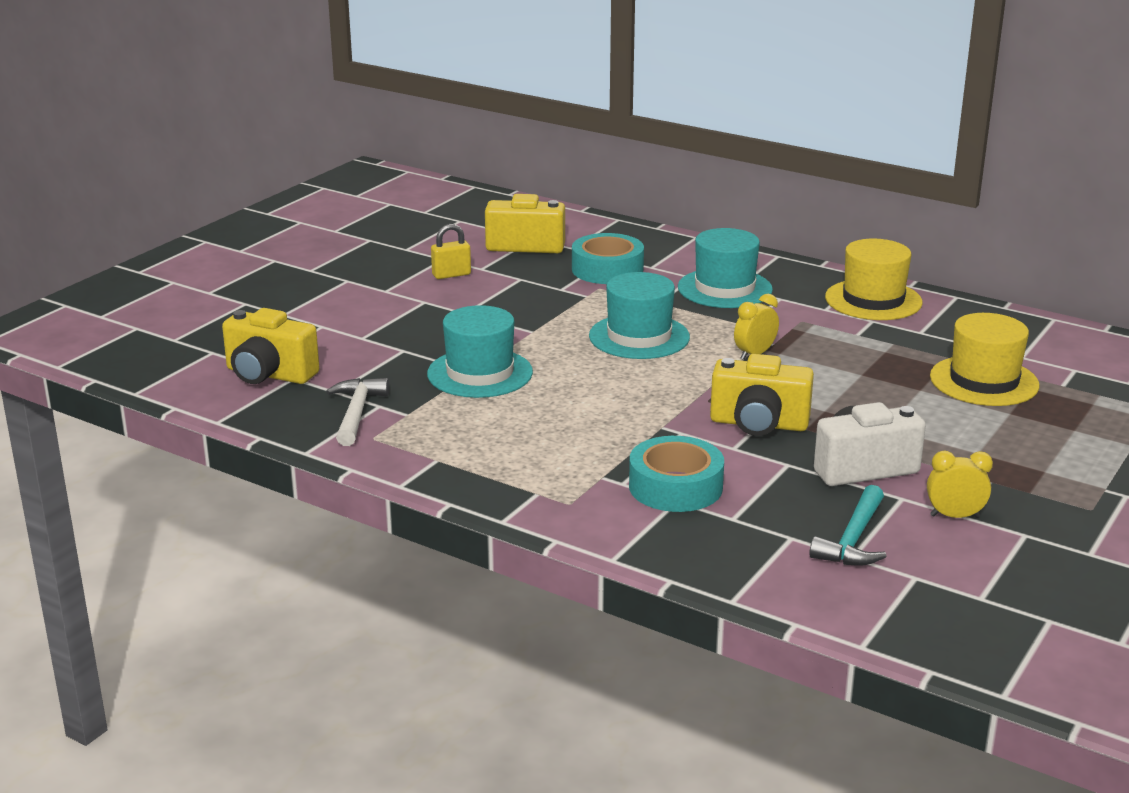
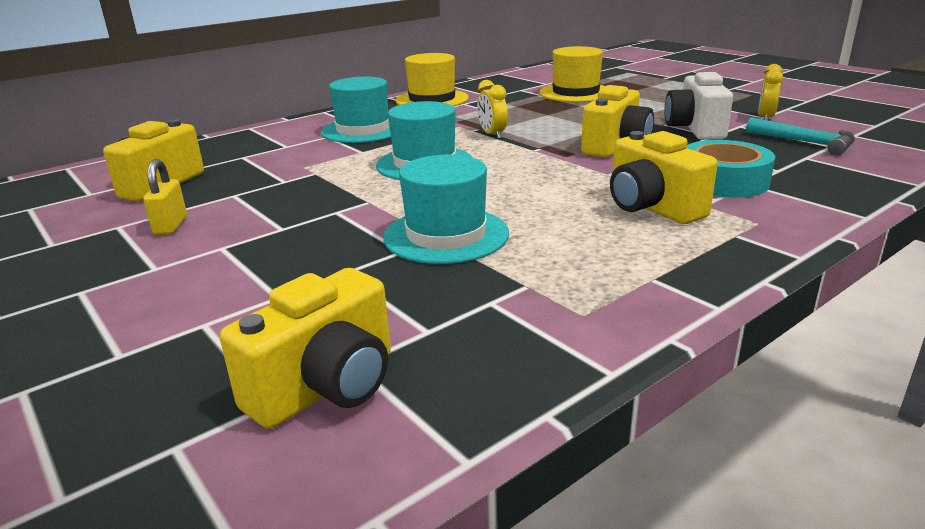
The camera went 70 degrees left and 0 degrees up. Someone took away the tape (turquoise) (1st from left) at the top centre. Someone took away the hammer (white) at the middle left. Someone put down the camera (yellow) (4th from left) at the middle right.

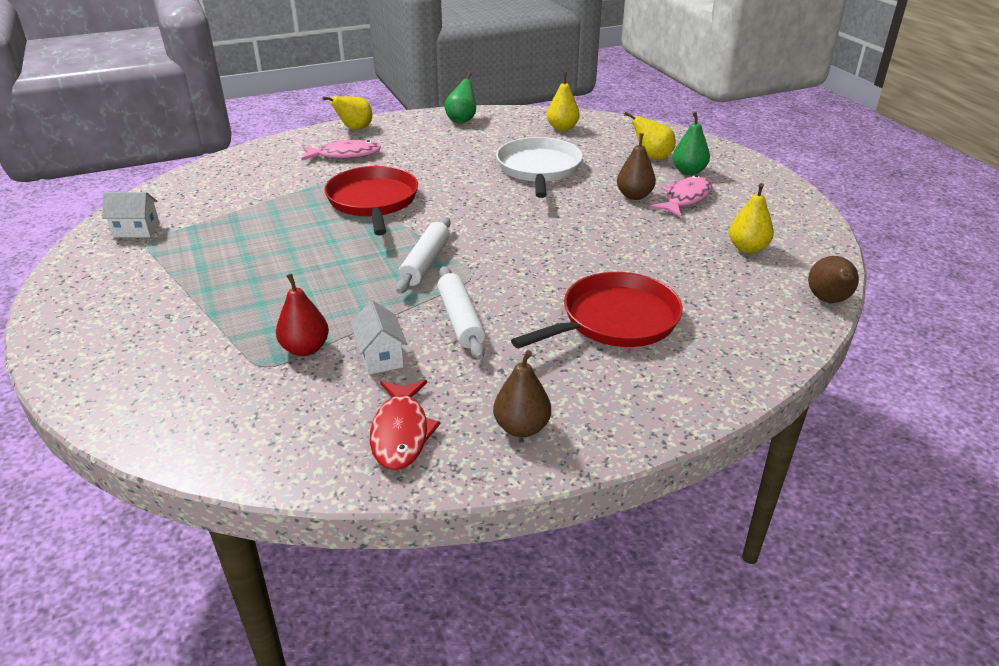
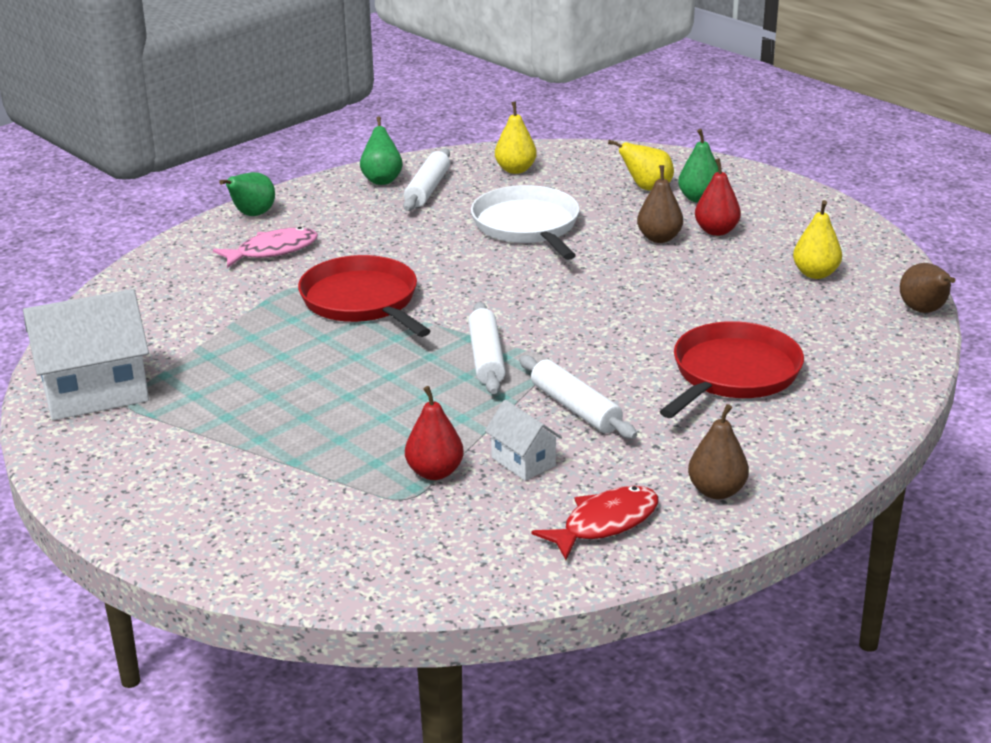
The camera went 20 degrees left and 5 degrees down. Someone repainted the pear (yellow) (1st from left) at the top centre, which became the pear (green) (1st from left) at the top left. Someone swapped the fish (pink) (2nd from left) at the top right for the pear (red) (2nd from left) at the top right. Someone scaled the house (white) (1st from left) at the top left by 1.94. Someone rotated the fish (red) at the centre by 105 degrees counterclockwise. Someone put down the rolling pin (white) (1st from left) at the top centre.

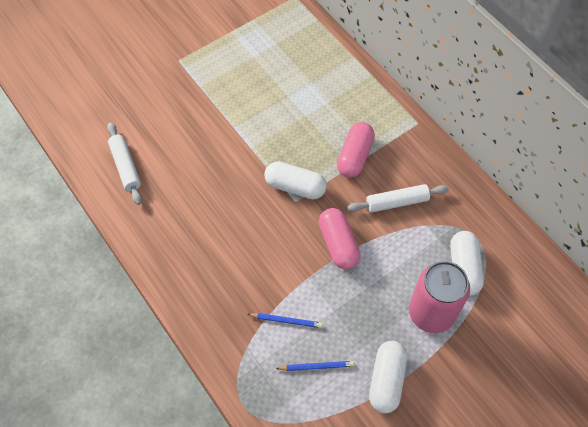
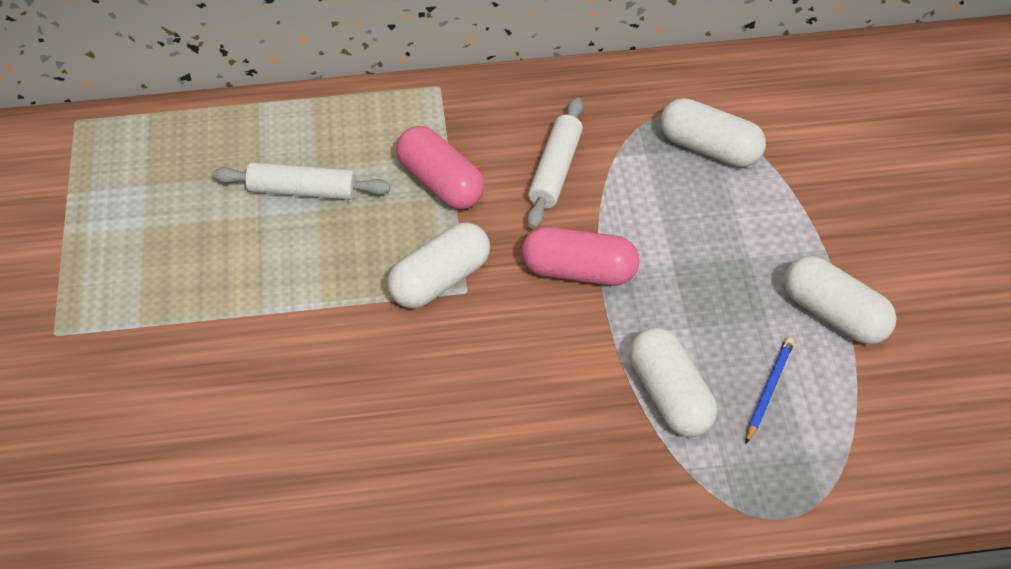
The camera went 60 degrees left and 10 degrees down. Someone carried the rolling pin (white) (1st from left) from the middle left to the top left. Someone took away the can (pink) at the bottom right. Someone swapped the pencil (blue) (1st from left) at the bottom centre for the capsule (white) (2nd from left) at the bottom centre.

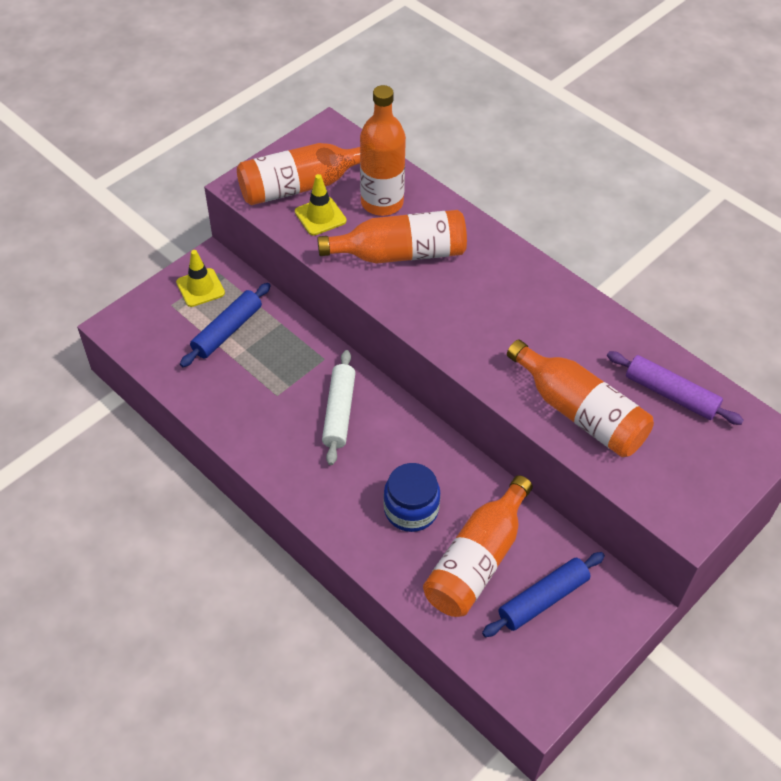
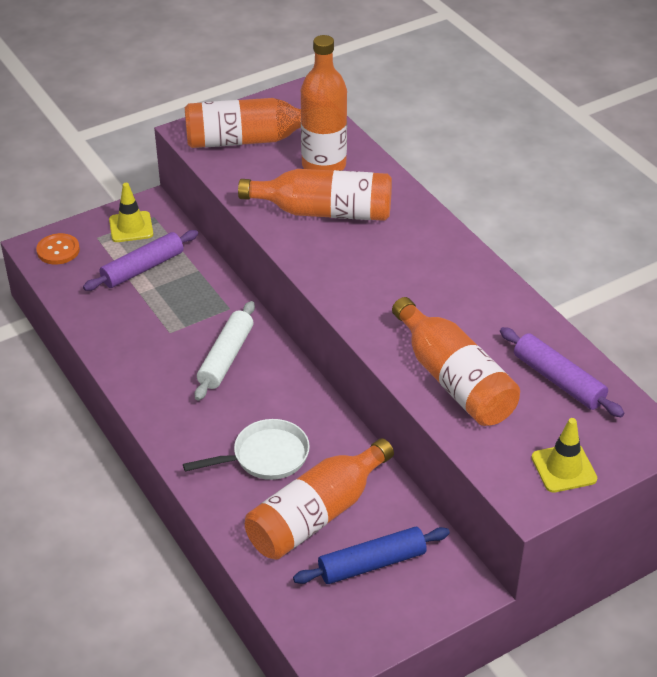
The camera went 15 degrees right and 10 degrees down. Someone carried the traffic cone (yellow) (2nd from left) from the top centre to the bottom right. Someone repainted the rolling pin (blue) (1st from left) at the middle left, which became the rolling pin (purple) (1st from left) at the middle left. Someone swapped the jar (blue) at the centre for the pan (white) at the centre. Someone put down the button (orange) at the middle left.

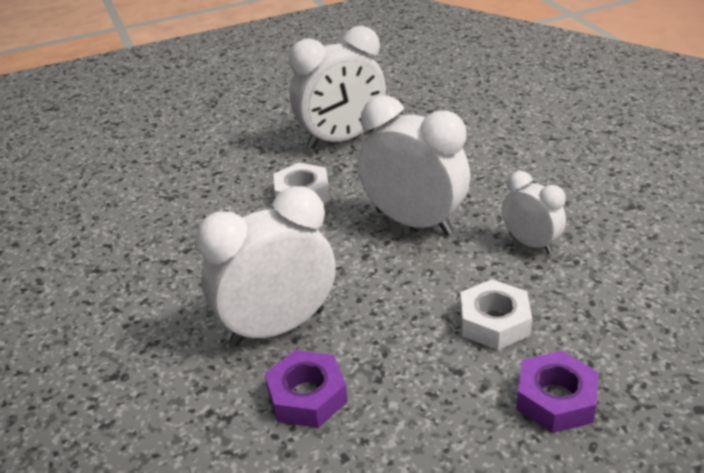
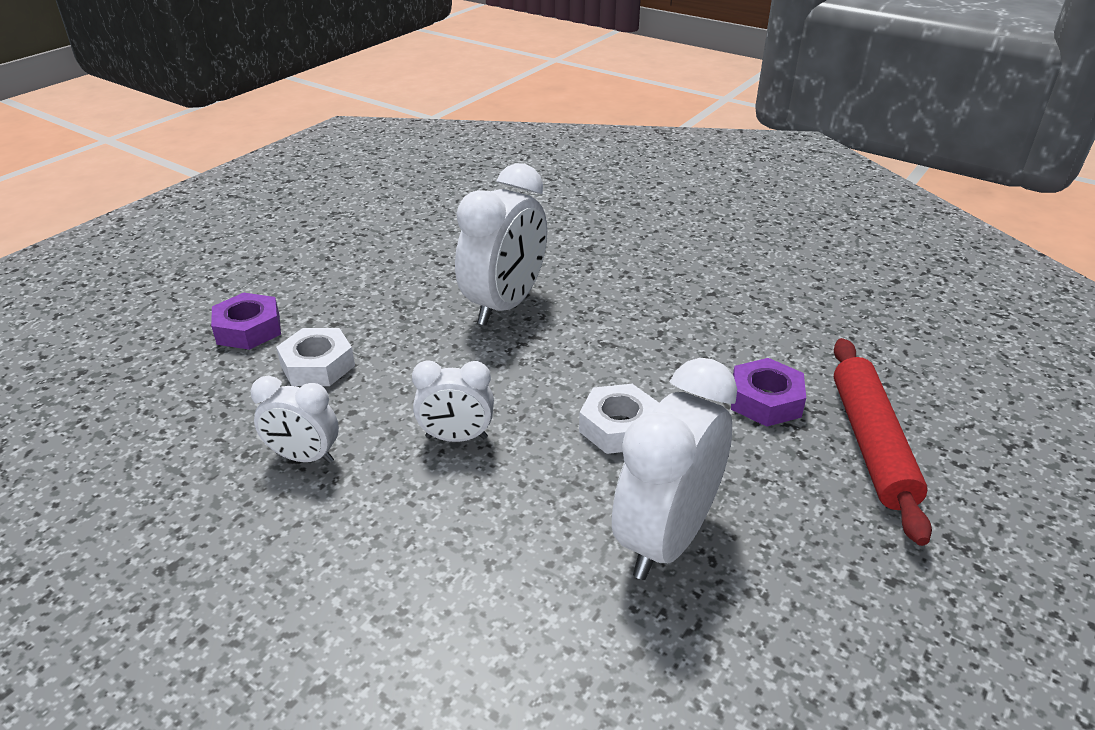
The camera went 145 degrees right and 0 degrees up. Someone scaled the clock (white) (3rd from left in the first image) at the centre by 0.56. Someone carried the nut (purple) (1st from left in the first image) from the bottom centre to the middle right. Someone put down the rolling pin (red) at the middle right.

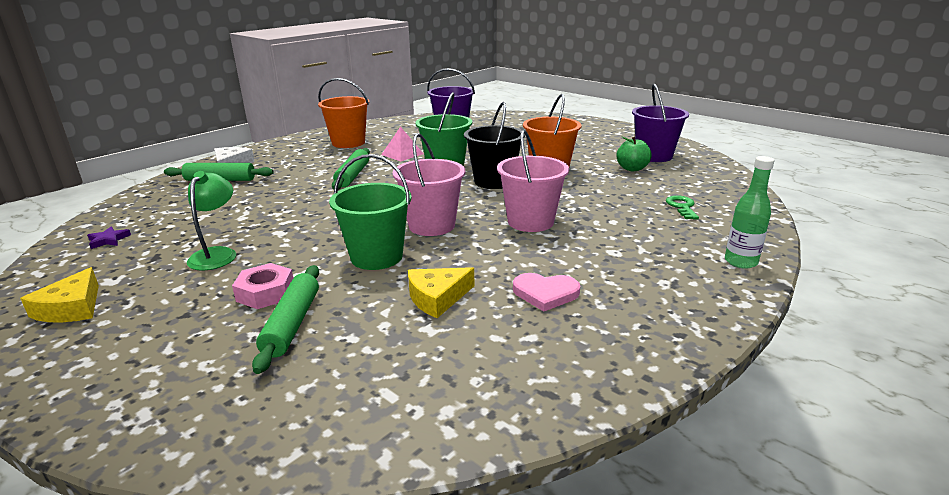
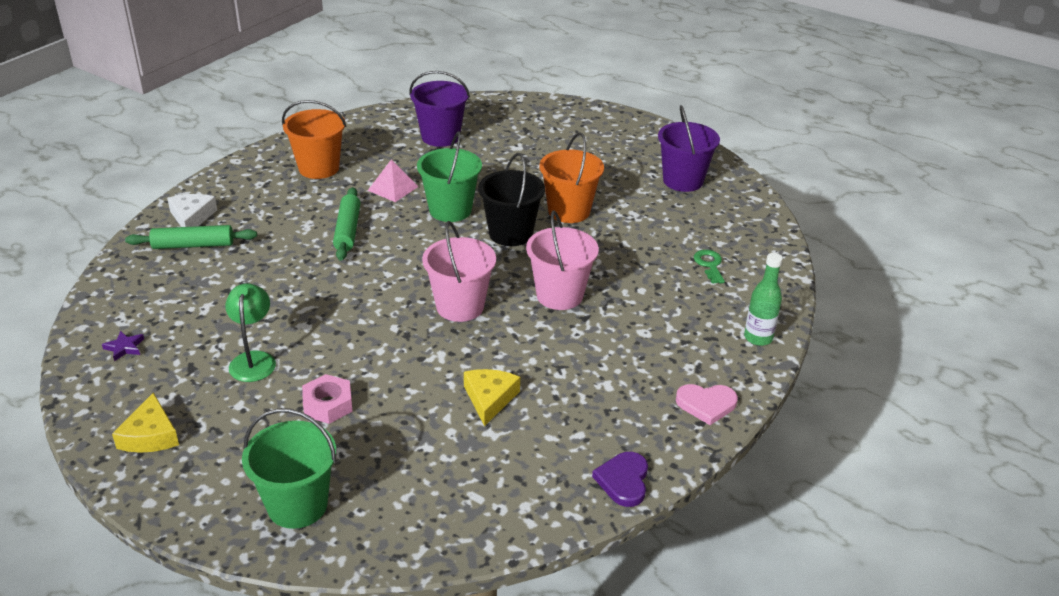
The camera went 10 degrees left and 10 degrees up. Someone took away the apple (green) at the top right. Someone carried the bucket (green) (1st from left) from the centre to the bottom left. Someone took away the rolling pin (green) (2nd from left) at the middle left. Someone rotated the cheese (yellow) (2nd from left) at the centre by 135 degrees clockwise. Someone carried the heart (pink) from the centre to the bottom right. Someone put down the heart (purple) at the bottom centre.

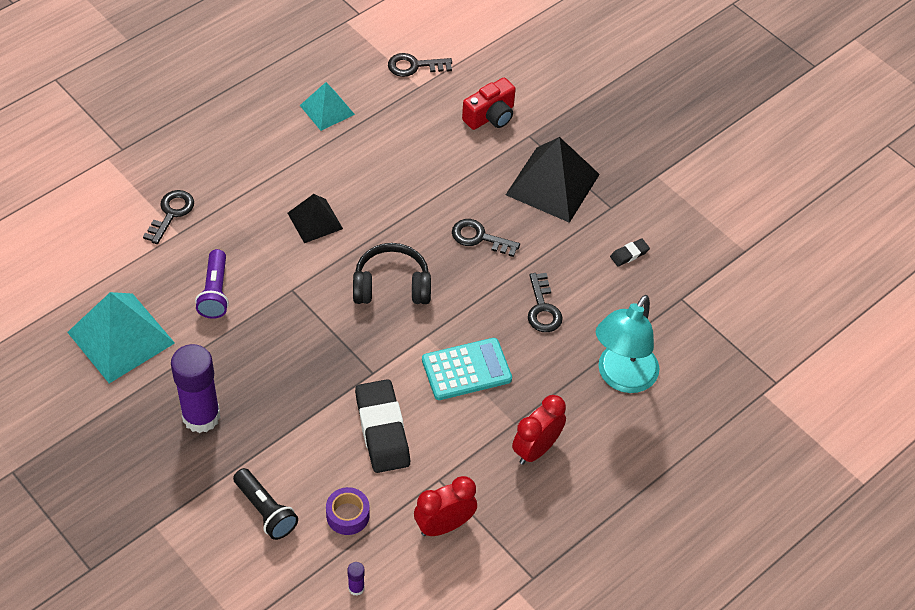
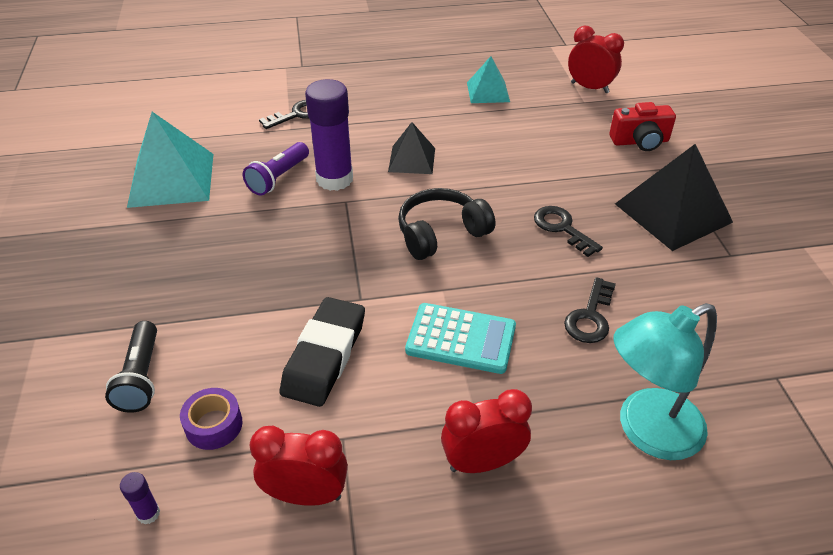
The camera went 35 degrees right and 10 degrees down. Someone swapped the key (black) (2nd from left) at the top centre for the clock (red) (3rd from left) at the top right. Someone took away the eraser (black) (2nd from left) at the middle right. Someone rotated the headphones (black) at the centre by 60 degrees counterclockwise. Someone carried the glue stick (purple) (1st from left in the first image) from the middle left to the top centre.

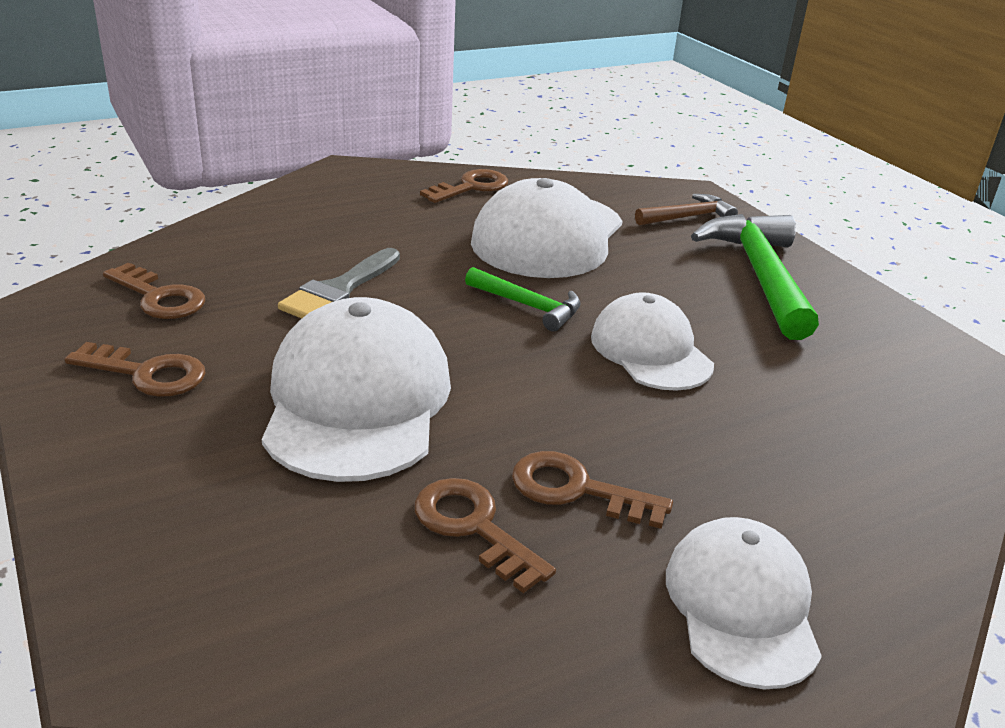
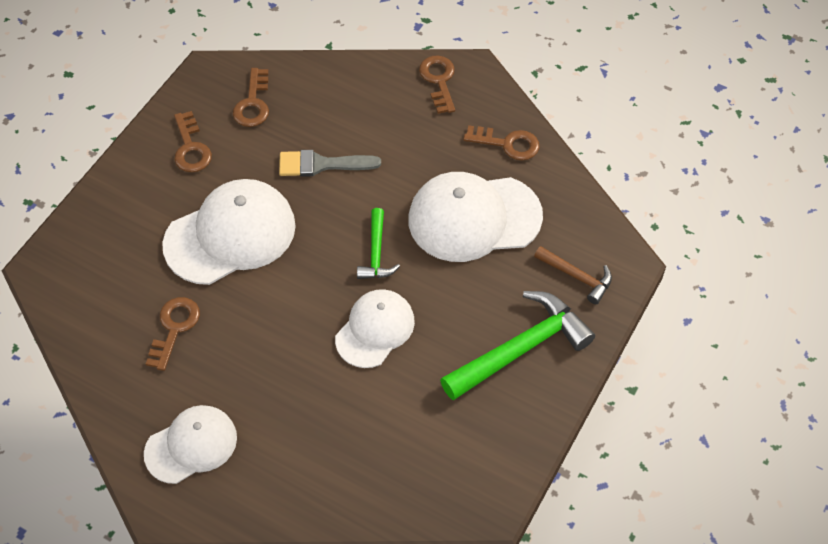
The camera went 60 degrees right and 25 degrees up. Someone carried the key (brown) (5th from left in the first image) from the bottom centre to the top centre.

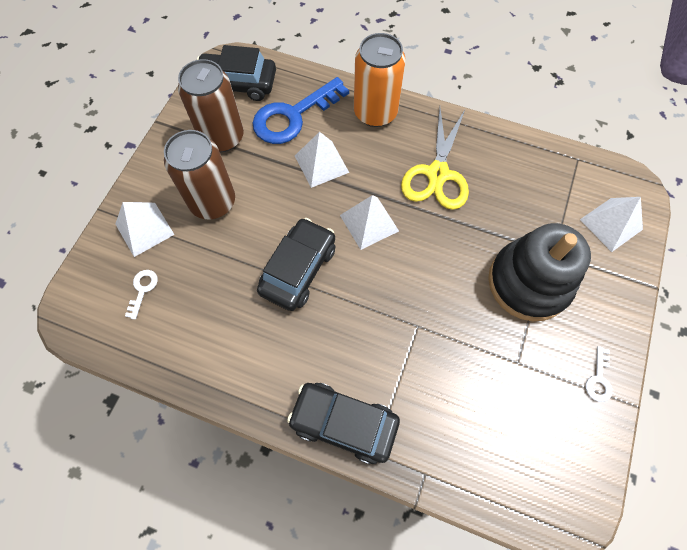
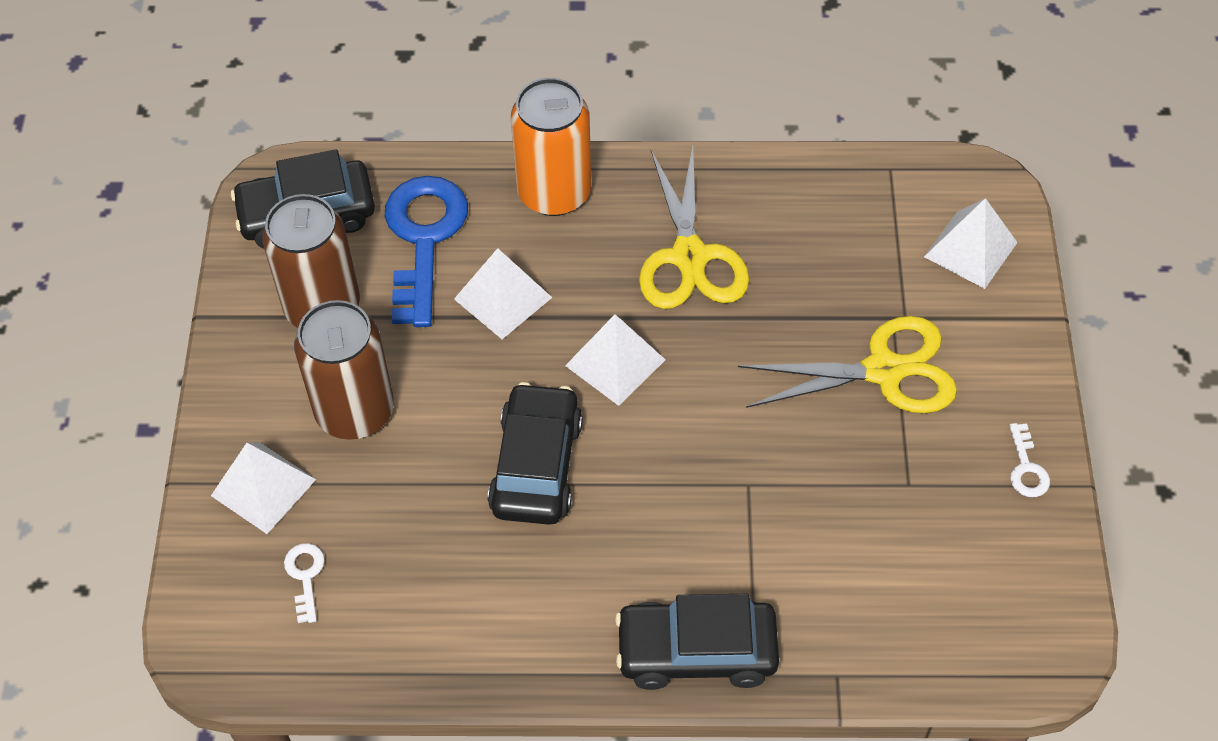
The camera went 20 degrees left and 10 degrees down. Someone rotated the key (blue) at the top centre by 150 degrees clockwise. Someone swapped the stacking toy (black) at the middle right for the scissors (yellow) (2nd from left) at the middle right.

